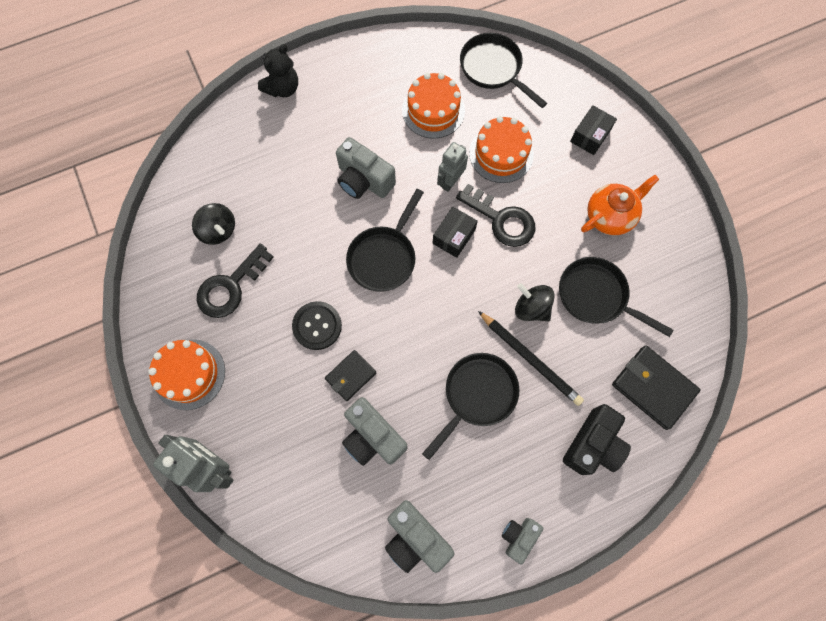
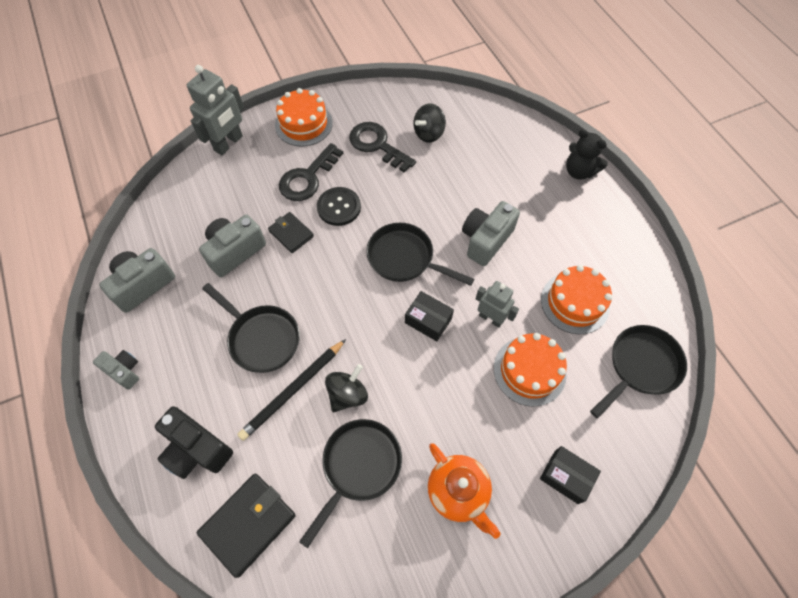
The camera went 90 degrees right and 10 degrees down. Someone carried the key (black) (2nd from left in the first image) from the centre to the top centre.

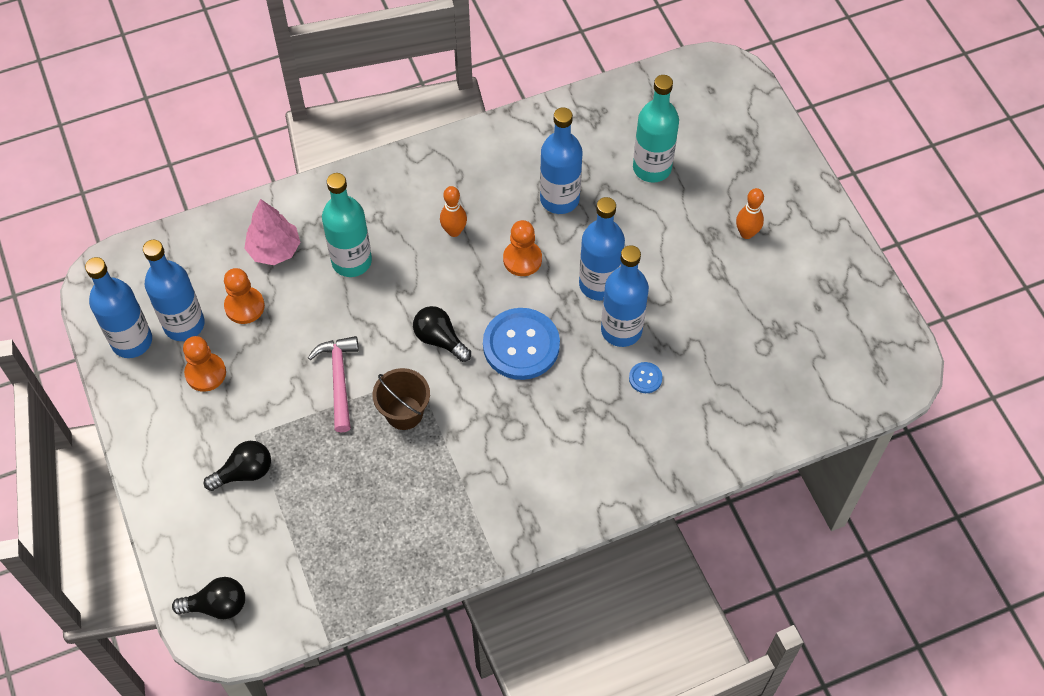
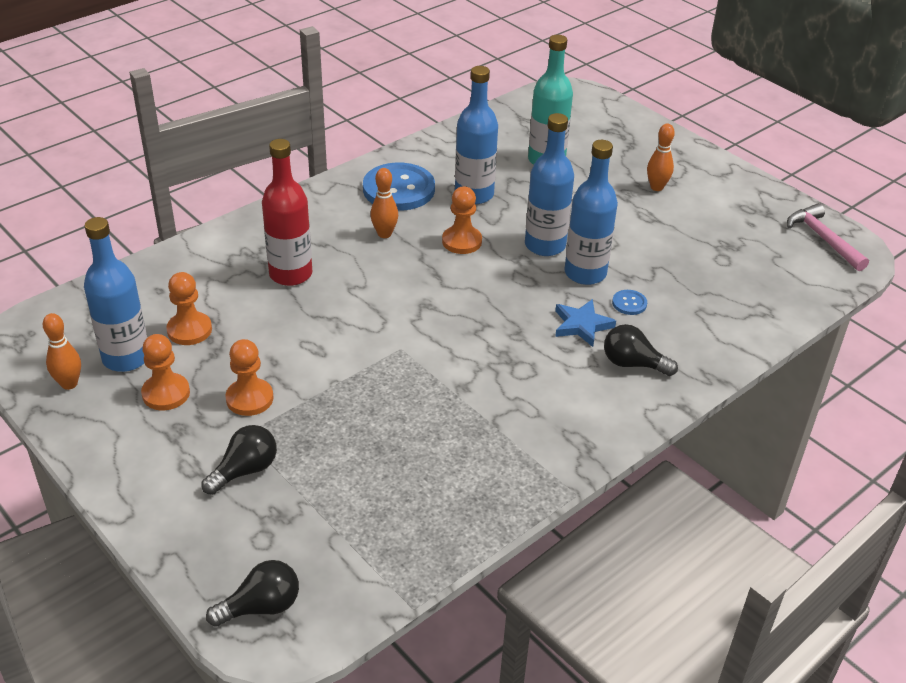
The camera went 20 degrees left and 20 degrees down. Someone repainted the bottle (turquoise) (1st from left) at the top left, which became the bottle (red) at the top left. Someone took away the tree (pink) at the middle left. Someone swapped the bottle (blue) (1st from left) at the middle left for the bowling pin (orange) (1st from left) at the middle left. Someone carried the light bulb (black) (3rd from left) from the centre to the middle right. Someone carried the button (blue) (1st from left) from the centre to the top centre. Someone carried the hammer (pink) from the middle left to the middle right. Someone took away the bucket (brown) at the centre. Someone put down the star (blue) at the centre. Someone put down the pawn (orange) (3rd from left) at the middle left.

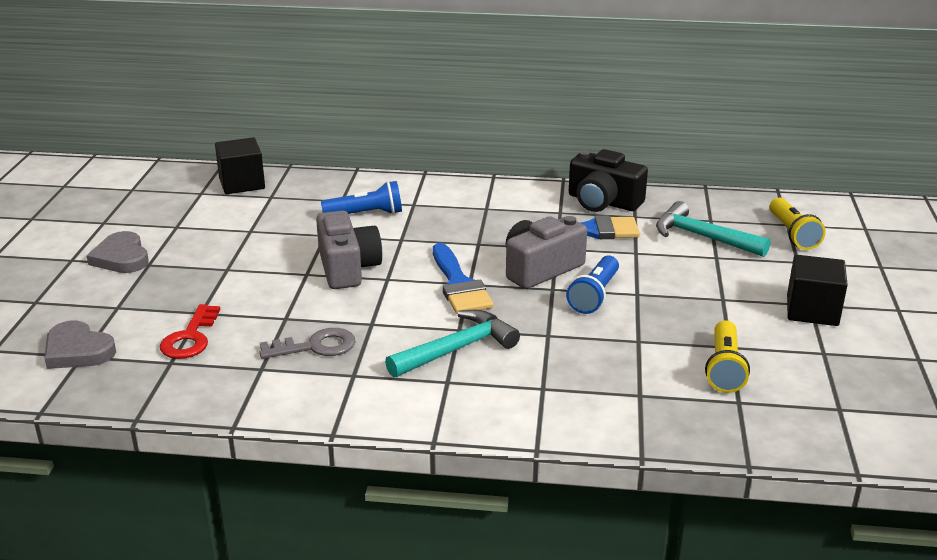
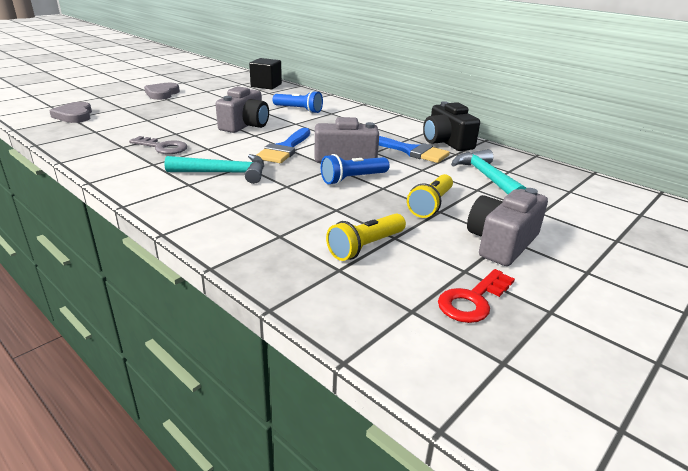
The camera went 35 degrees right and 0 degrees up. Someone carried the flashlight (yellow) (2nd from left) from the middle right to the centre. Someone swapped the cube (black) (2nd from left) at the middle right for the camera (grey) (3rd from left) at the middle right. Someone carried the key (red) from the middle left to the middle right.

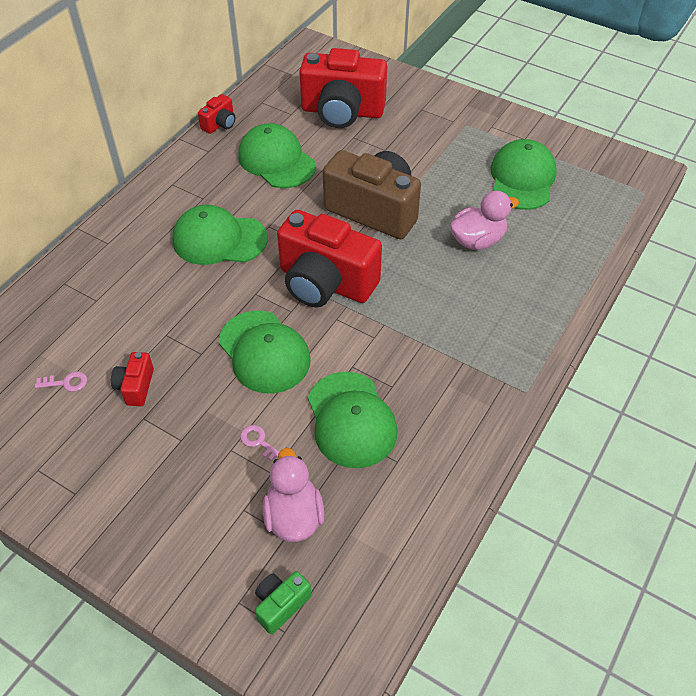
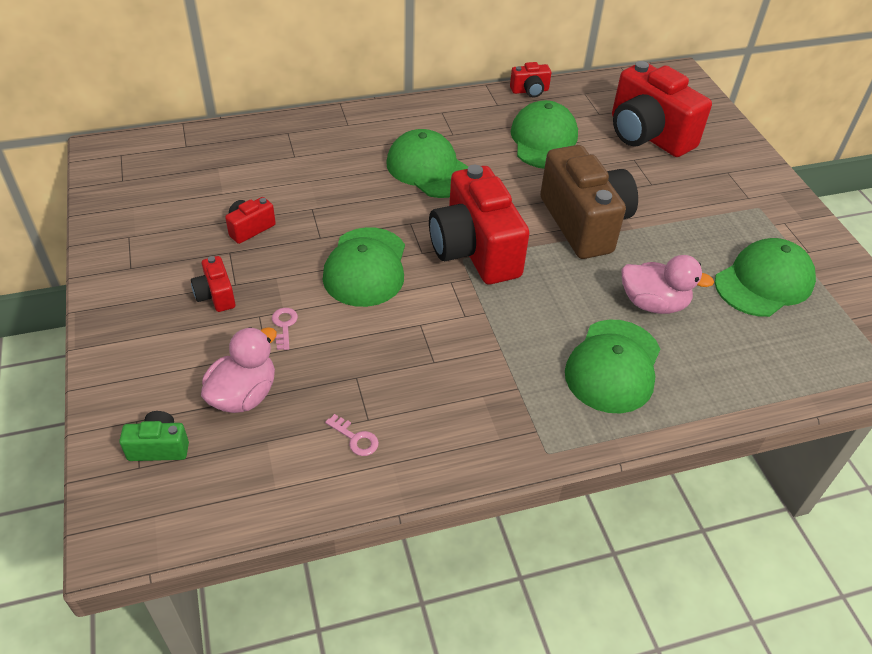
The camera went 40 degrees right and 5 degrees down. Someone carried the key (pink) (1st from left in the first image) from the middle left to the centre. Someone carried the cap (green) (4th from left) from the centre to the middle right. Someone put down the camera (red) (1st from left) at the middle left.

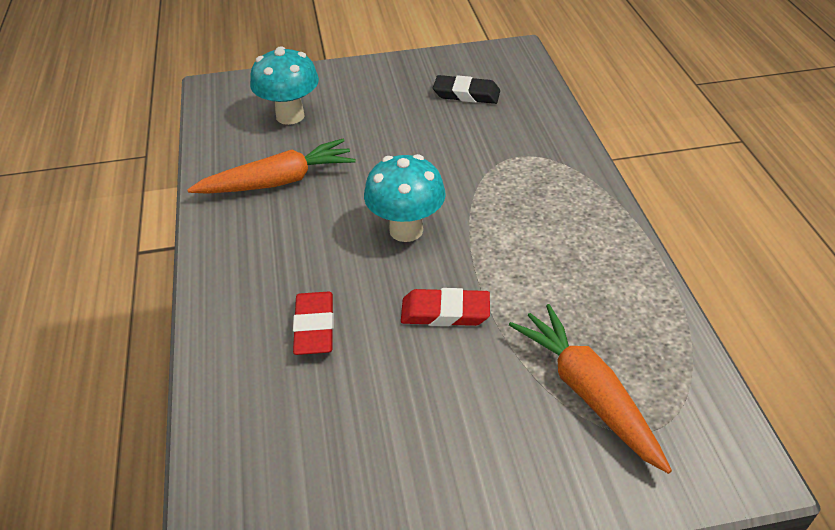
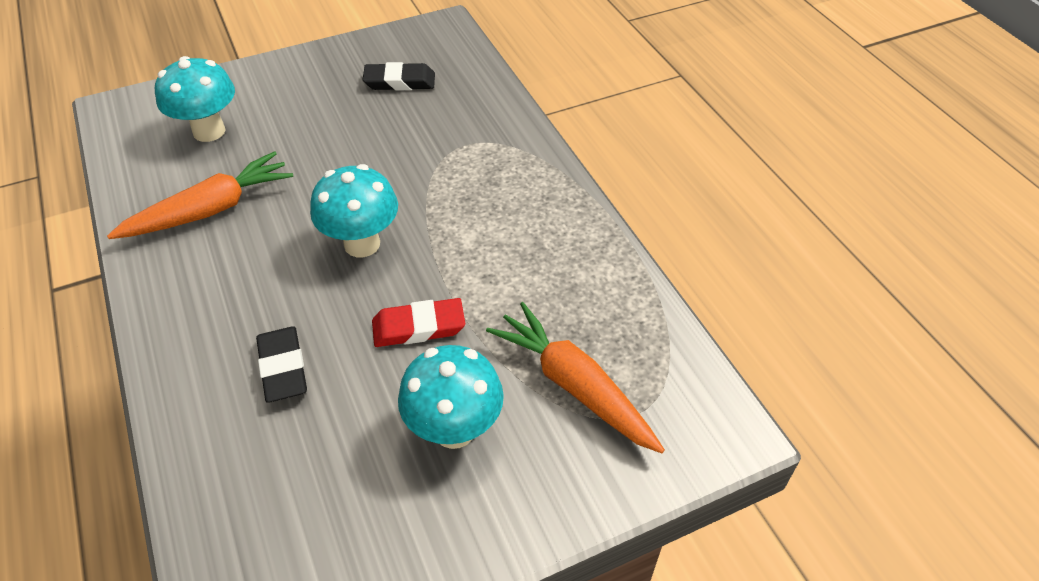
The camera went 15 degrees left and 5 degrees up. Someone repainted the eraser (red) (1st from left) at the centre, which became the eraser (black) (1st from left) at the middle left. Someone put down the mushroom (turquoise) (3rd from left) at the bottom centre.

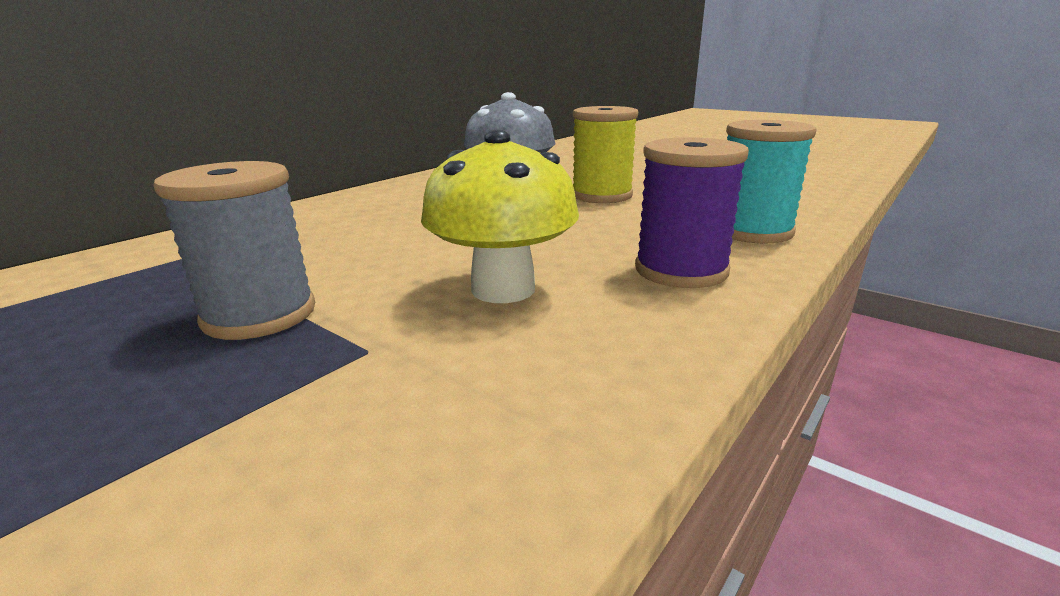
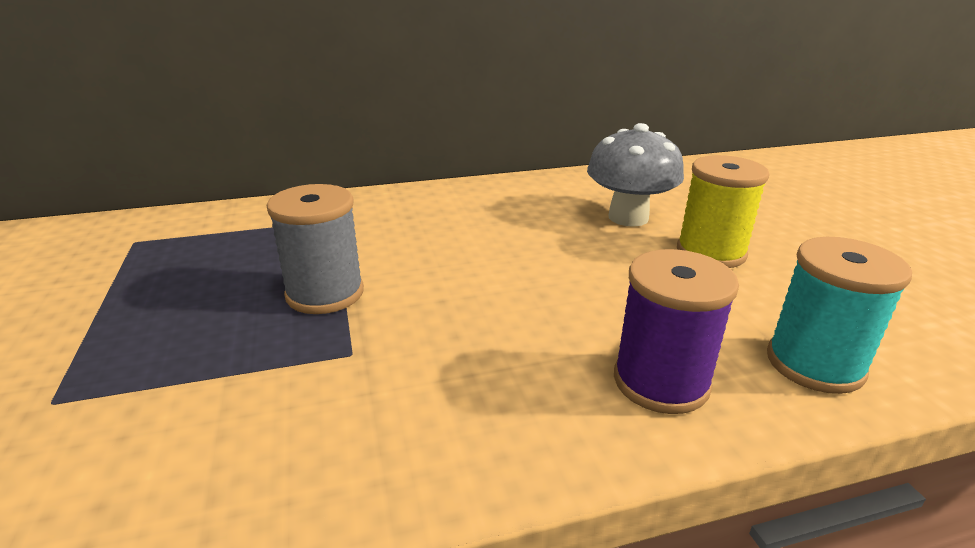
The camera went 35 degrees right and 5 degrees up. Someone took away the mushroom (yellow) at the centre.

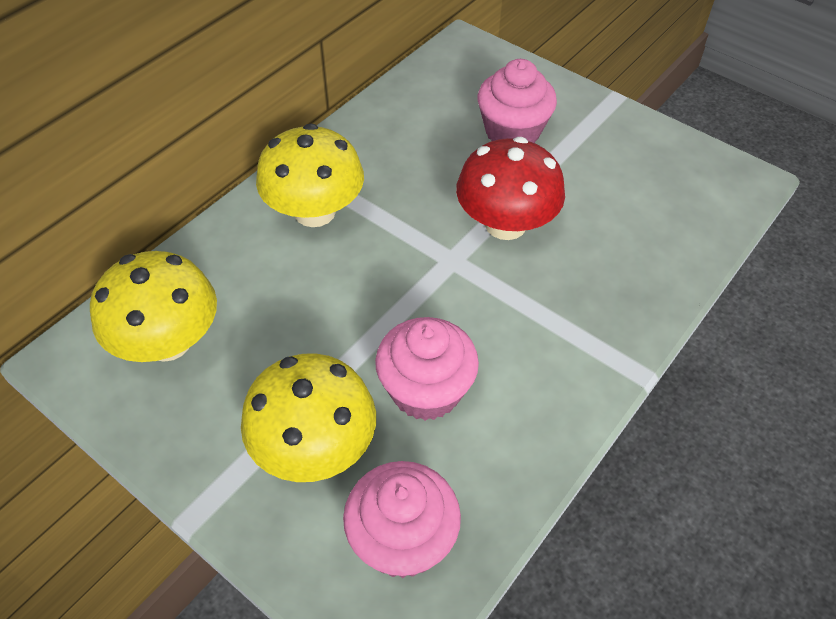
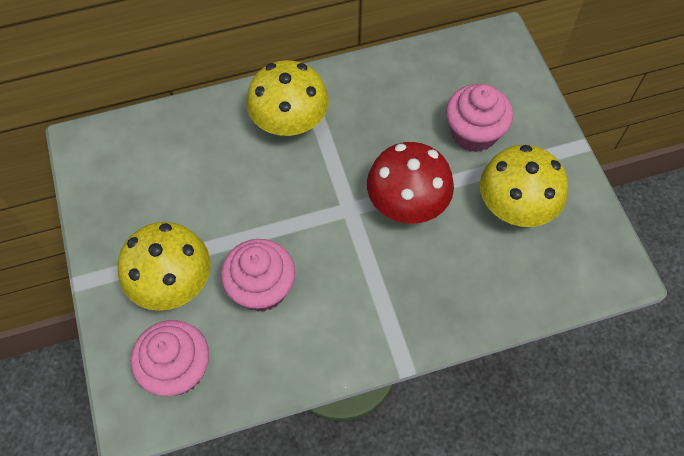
The camera went 35 degrees right and 10 degrees up. Someone carried the mushroom (yellow) (1st from left in the first image) from the middle left to the middle right.

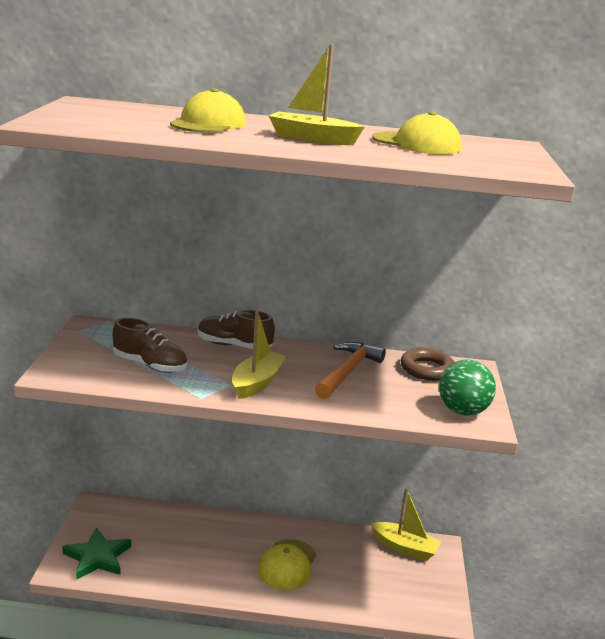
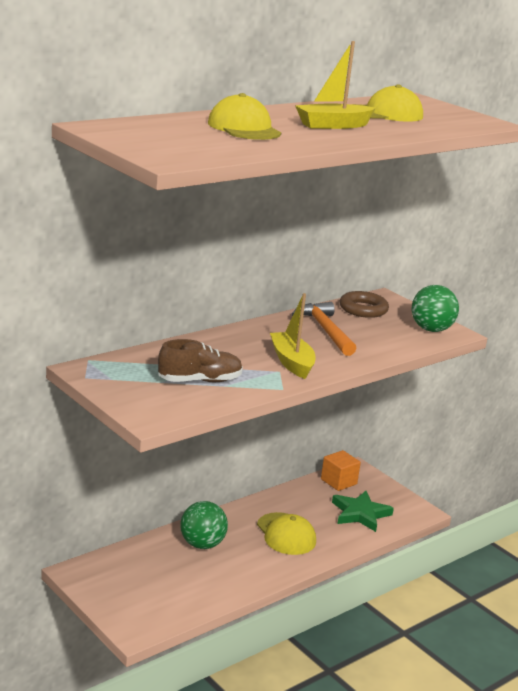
The camera went 45 degrees left and 0 degrees up. Someone took away the shoe (brown) (2nd from left) at the centre. Someone swapped the boat (yellow) (3rd from left) at the bottom right for the cube (orange) at the bottom centre. Someone carried the star (green) from the bottom left to the bottom right. Someone put down the ball (green) (1st from left) at the bottom centre.

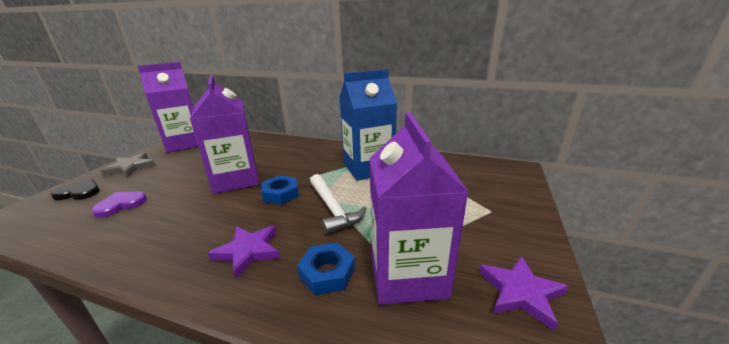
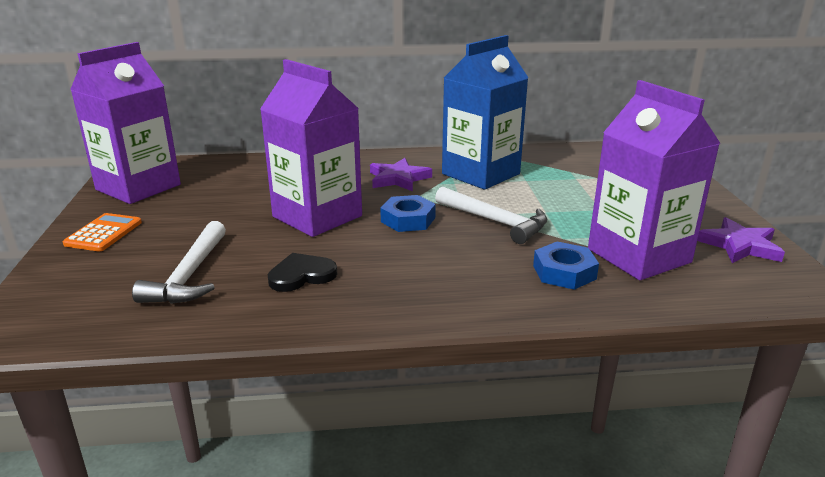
The camera went 25 degrees left and 0 degrees up. Someone swapped the star (grey) at the middle left for the calculator (orange) at the middle left. Someone carried the heart (black) from the middle left to the centre. Someone swapped the heart (purple) at the middle left for the hammer (white) (1st from left) at the middle left. Someone carried the star (purple) (1st from left) from the bottom centre to the centre.

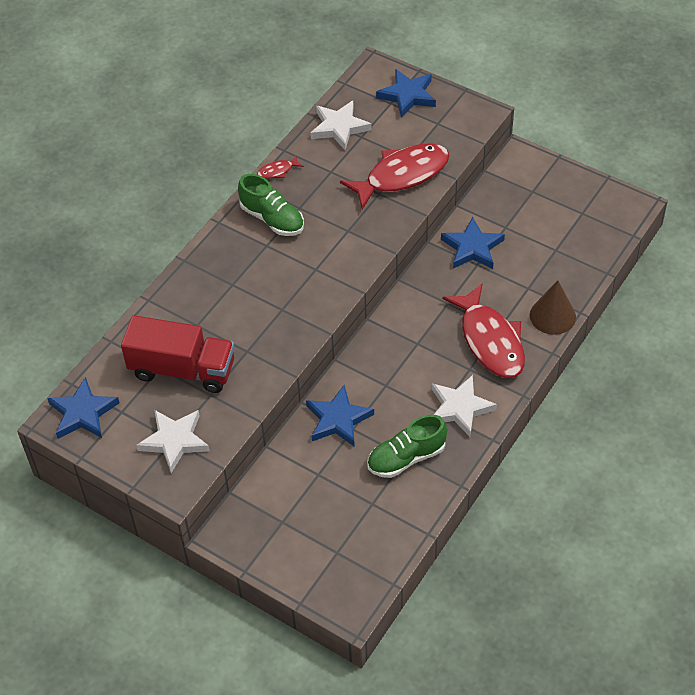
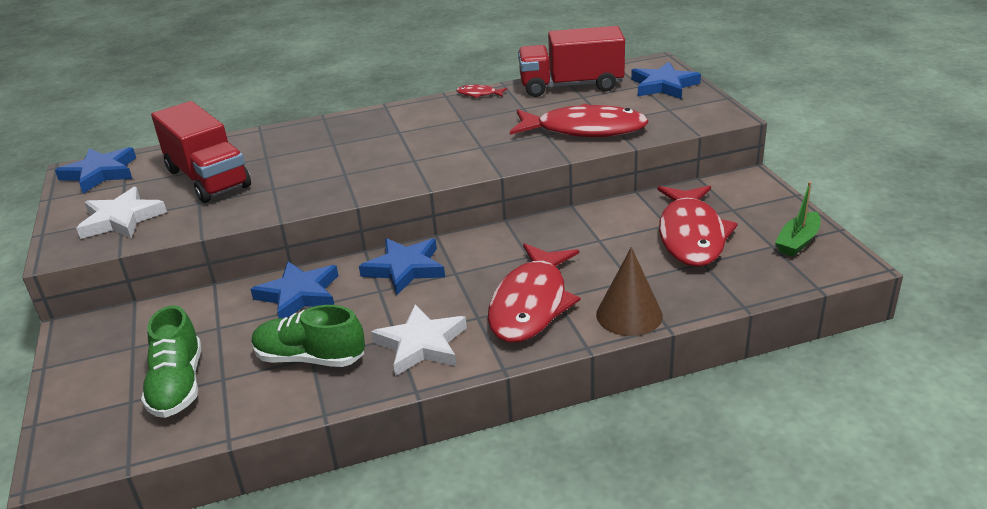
The camera went 40 degrees right and 20 degrees down. Someone swapped the star (white) (2nd from left) at the top centre for the truck (red) (2nd from left) at the top centre. Someone carried the shoe (green) (1st from left) from the top centre to the bottom left. Someone carried the star (blue) (4th from left in the first image) from the middle right to the centre. Someone put down the boat (green) at the middle right. Someone put down the fish (red) (4th from left) at the middle right.

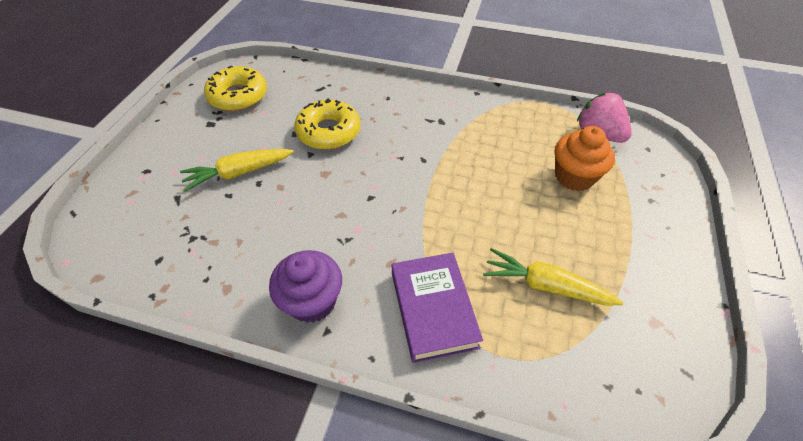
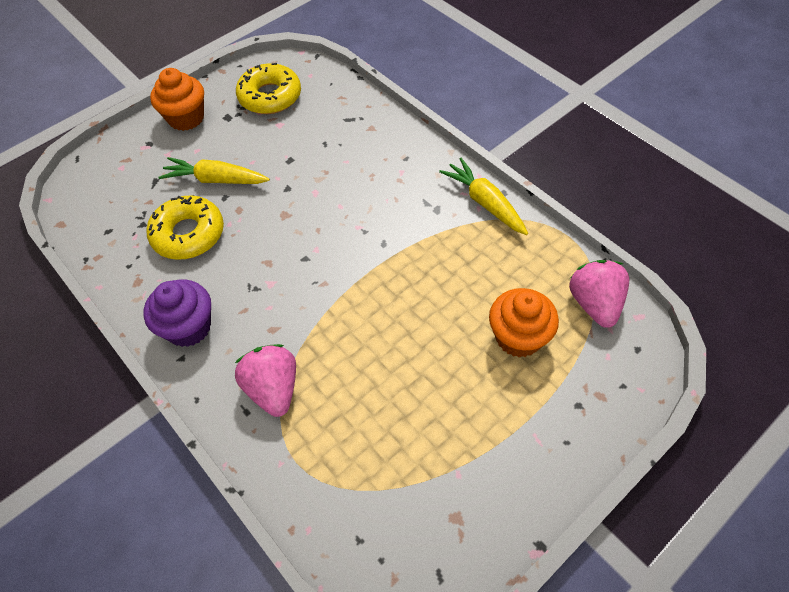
The camera went 35 degrees right and 5 degrees up. Someone carried the donut (yellow) (2nd from left in the first image) from the top centre to the middle left. Someone carried the carrot (yellow) (2nd from left) from the middle right to the top centre. Someone swapped the book (purple) at the bottom centre for the strawberry (pink) (1st from left) at the centre. Someone put down the cupcake (orange) (1st from left) at the top left.

